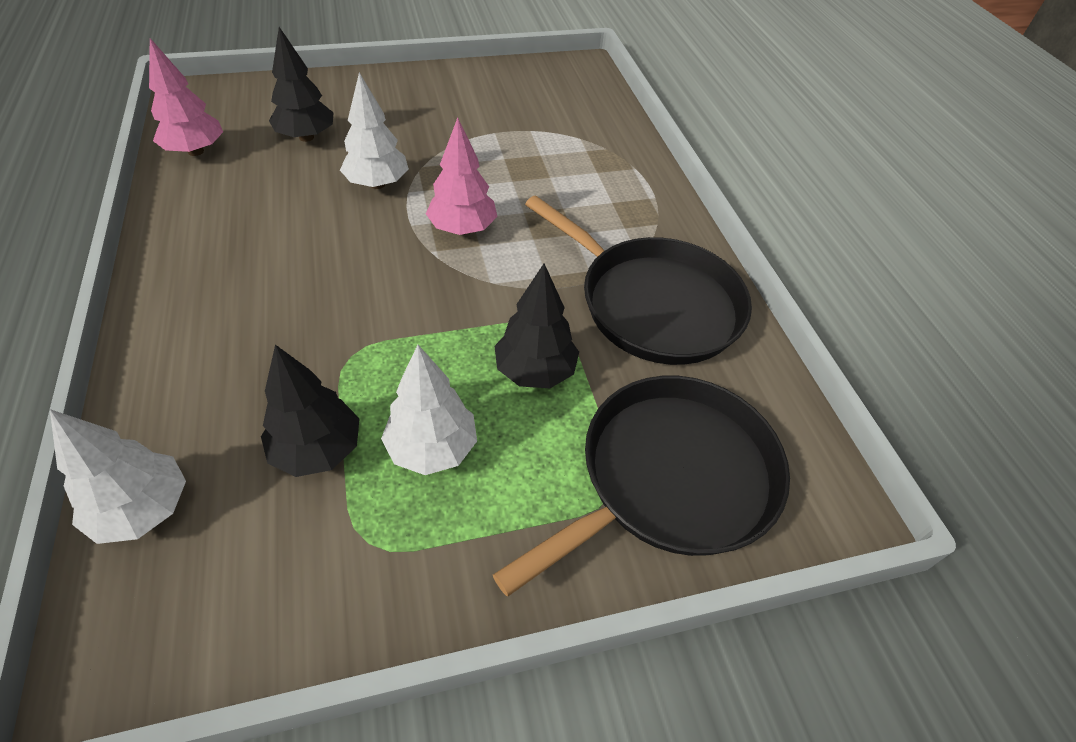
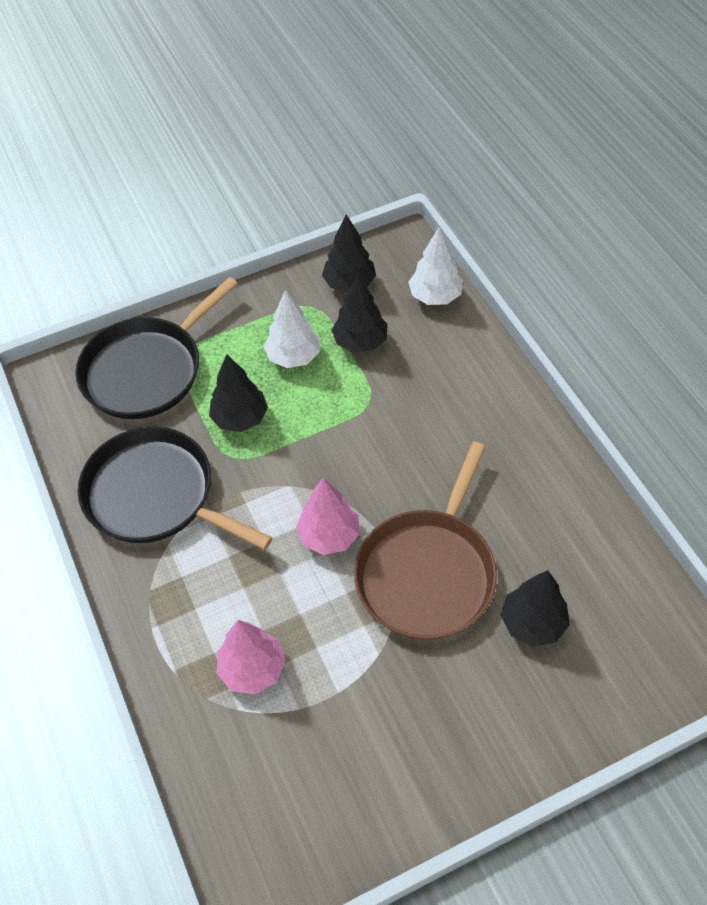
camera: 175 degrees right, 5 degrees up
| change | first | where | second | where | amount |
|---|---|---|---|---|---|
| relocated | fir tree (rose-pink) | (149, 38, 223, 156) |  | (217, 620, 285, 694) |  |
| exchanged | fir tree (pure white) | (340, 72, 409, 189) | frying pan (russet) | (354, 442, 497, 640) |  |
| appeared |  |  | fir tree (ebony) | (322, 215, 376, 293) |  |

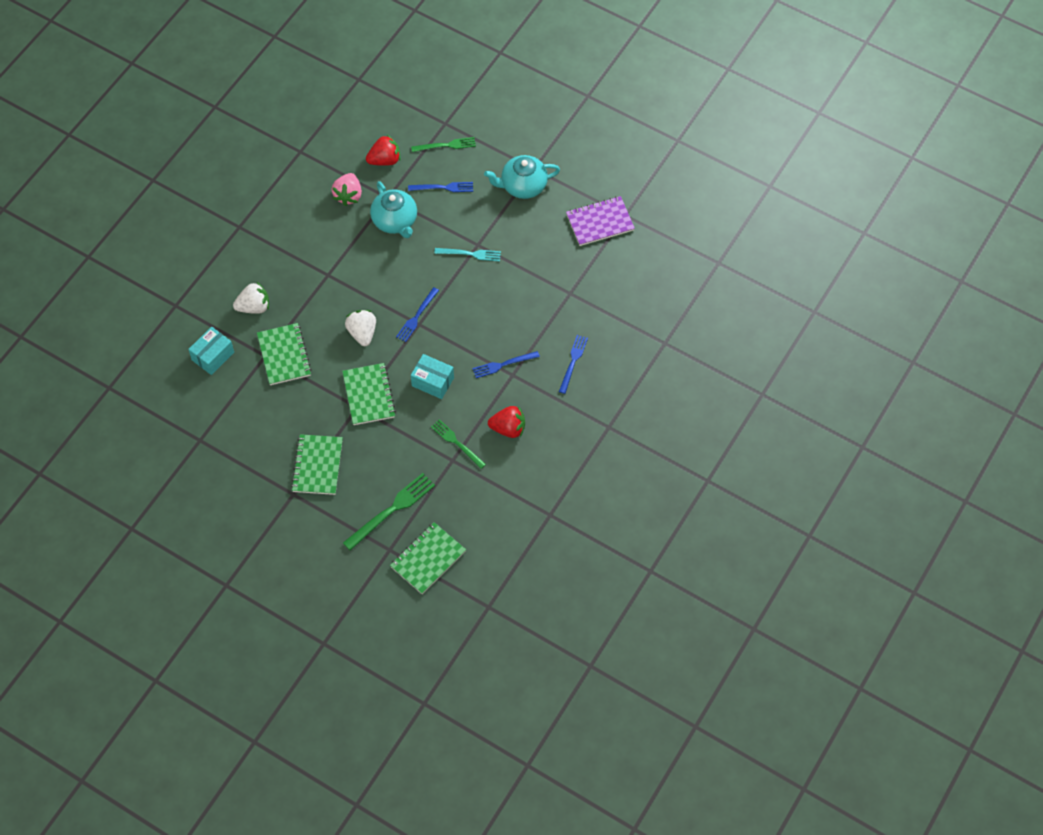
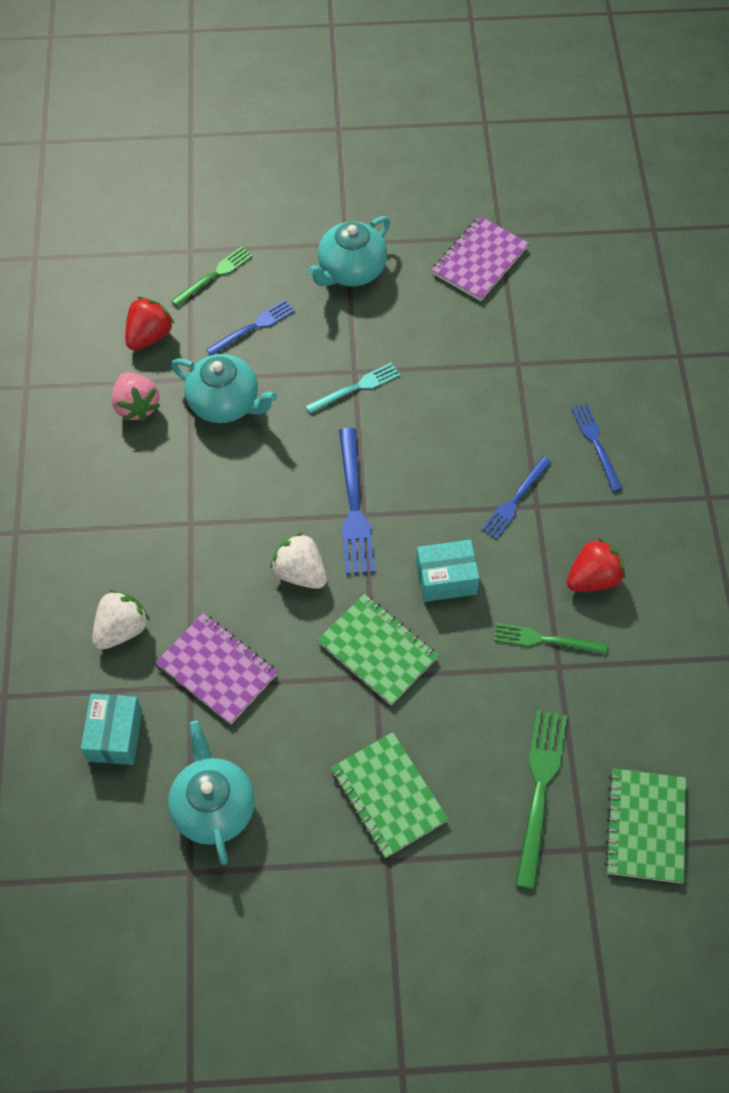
camera: 35 degrees left, 0 degrees up
| change | first | where | second | where | amount |
|---|---|---|---|---|---|
| colour | notepad (emerald) | (257, 323, 312, 385) | notepad (royal purple) | (156, 613, 277, 725) |  |
| size | table fork (cobalt) | (396, 287, 439, 342) |  | (339, 428, 375, 574) | x1.55 |
| appeared |  |  | teapot (turquoise) | (168, 721, 255, 865) |  |

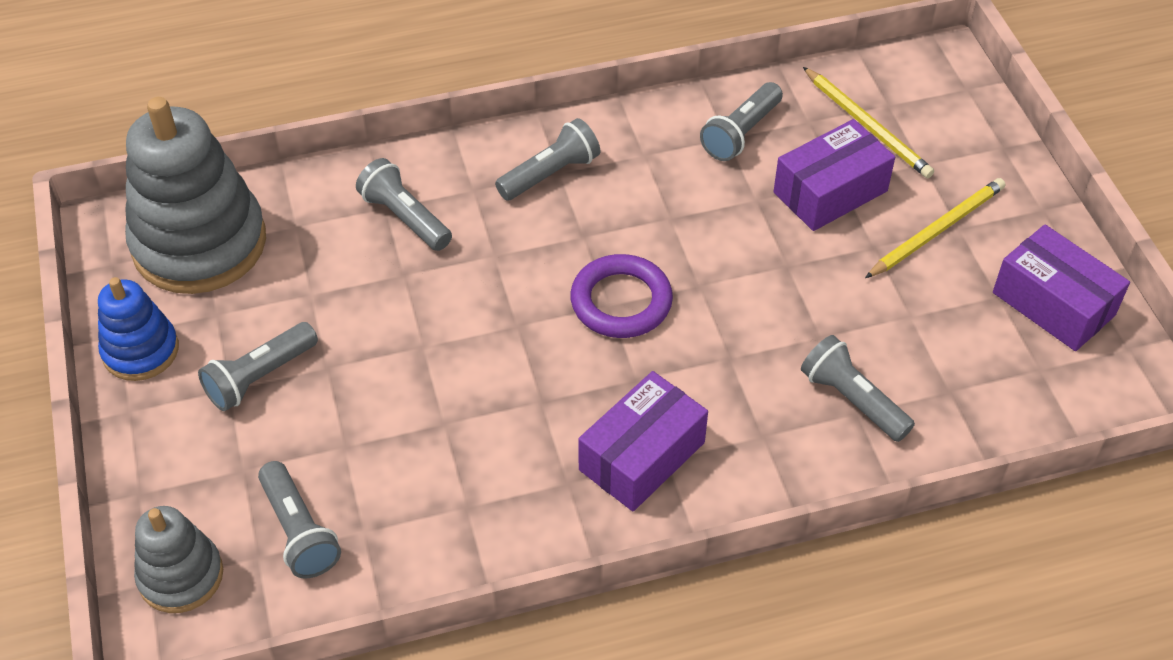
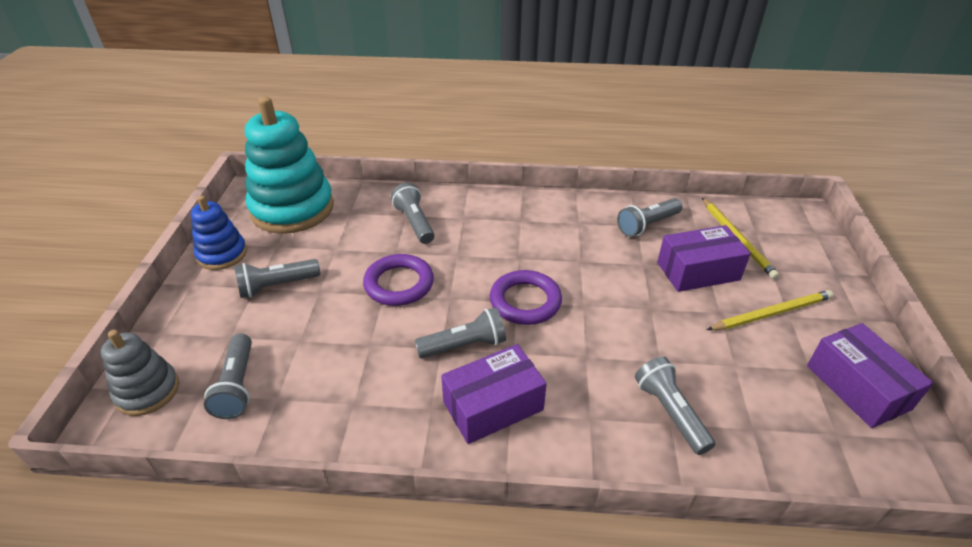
camera: 20 degrees right, 10 degrees down
| change | first | where | second | where | amount |
|---|---|---|---|---|---|
| colour | stacking rings (gray) | (125, 97, 266, 294) | stacking rings (turquoise) | (245, 96, 334, 234) |  |
| relocated | flashlight (gray) | (495, 118, 600, 201) |  | (415, 307, 506, 358) |  |
| appeared |  |  | torus (royal purple) | (363, 254, 434, 306) |  |

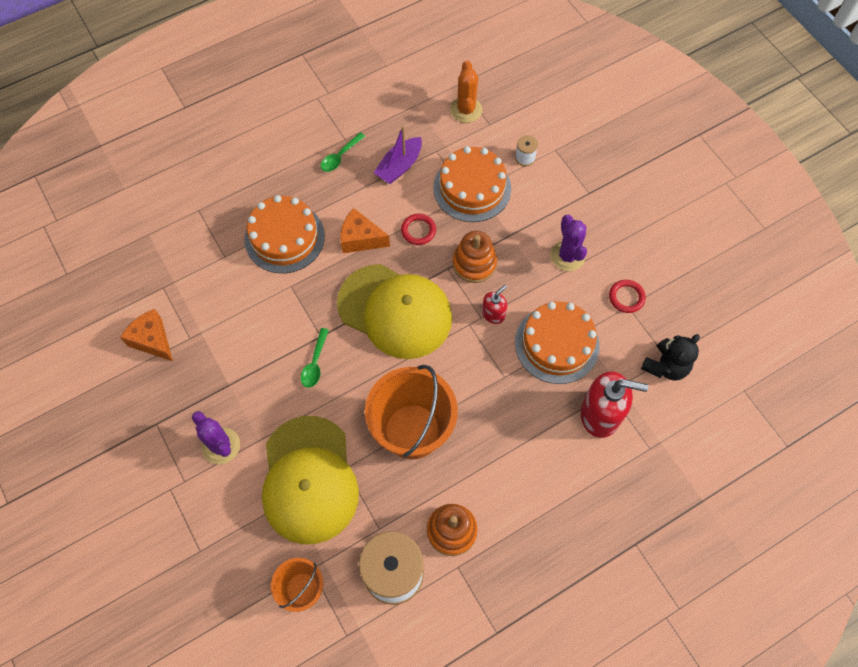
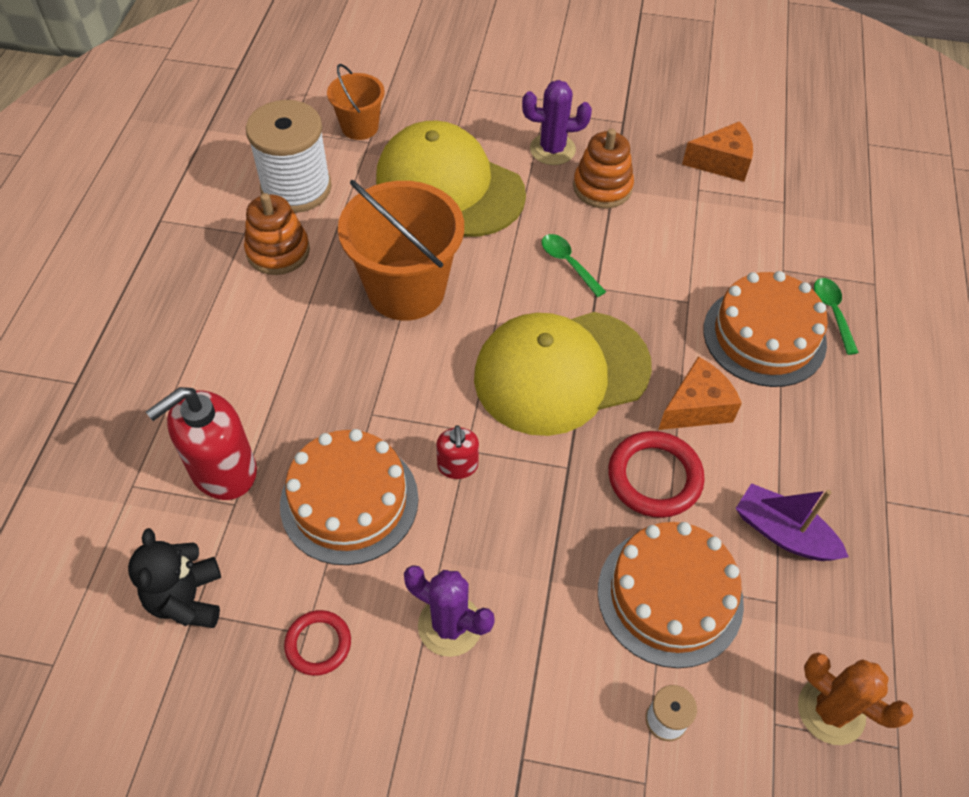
camera: 130 degrees right, 10 degrees down
| change | first | where | second | where | amount |
|---|---|---|---|---|---|
| relocated | tablespoon (emerald) | (321, 132, 365, 172) |  | (814, 278, 859, 355) |  |
| spun | sailboat (royal purple) | (374, 126, 422, 184) |  | (736, 483, 849, 561) | 45 degrees counterclockwise |
| size | torus (red) | (401, 214, 436, 245) |  | (608, 431, 705, 518) | x1.61 |
| relocated | stacking rings (orange) | (453, 231, 497, 283) |  | (573, 129, 634, 209) |  |

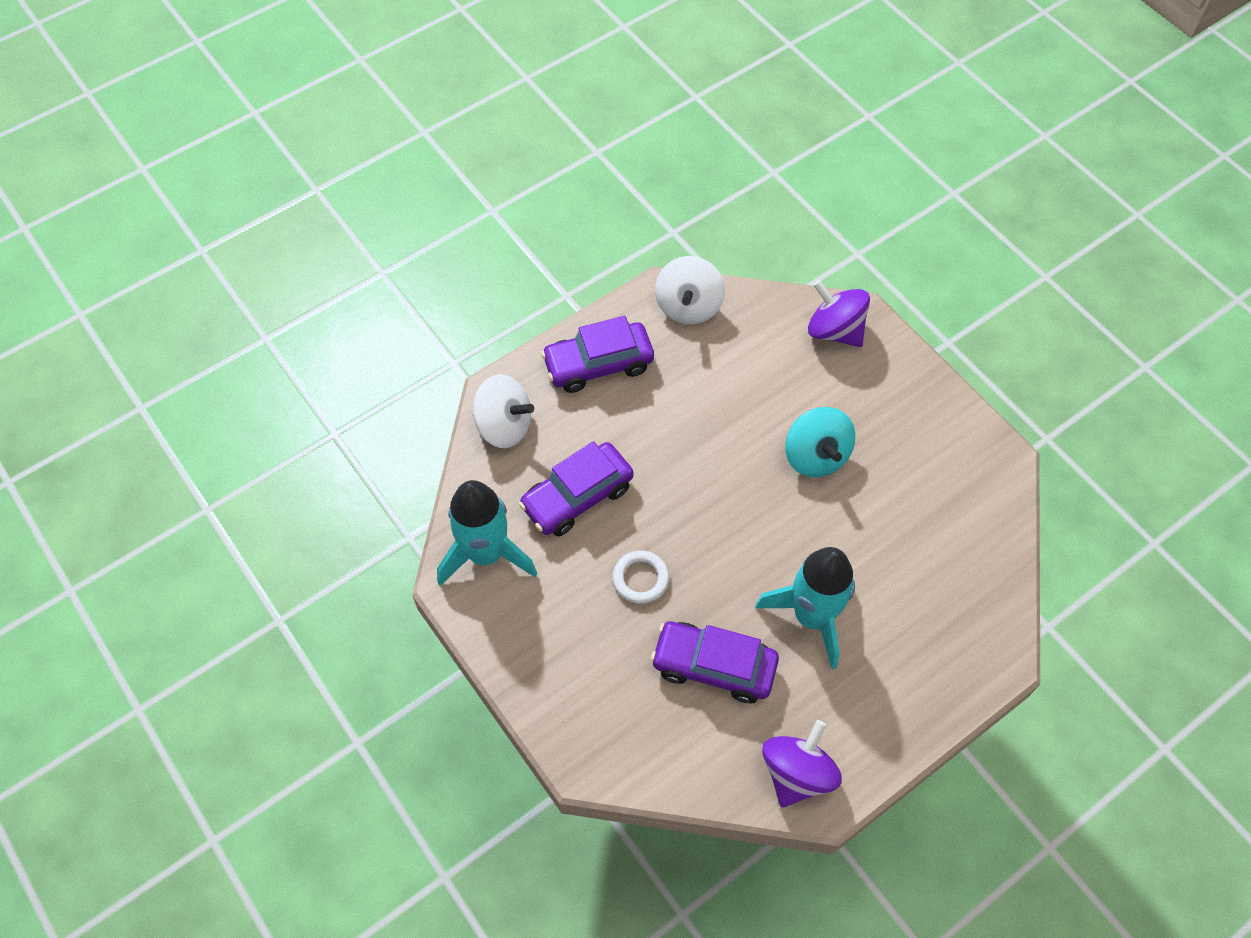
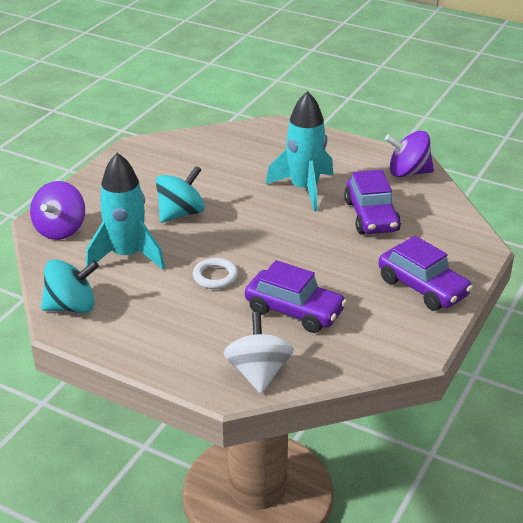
camera: 115 degrees left, 25 degrees down
| change | first | where | second | where | amount |
|---|---|---|---|---|---|
| relocated | spaceship (turquoise) | (437, 480, 537, 586) |  | (86, 153, 165, 270) |  |
| relocated | automobile (royal purple) | (541, 316, 654, 393) |  | (379, 236, 473, 311) |  |
| relocated | torus (pure white) | (612, 550, 669, 604) |  | (193, 258, 238, 289) |  |
| colour | toy top (pure white) | (655, 256, 725, 324) | toy top (turquoise) | (41, 259, 99, 313) |  |

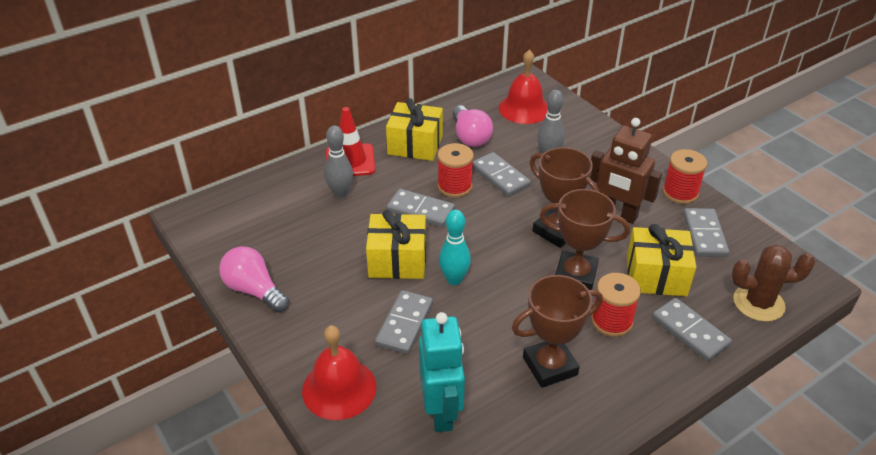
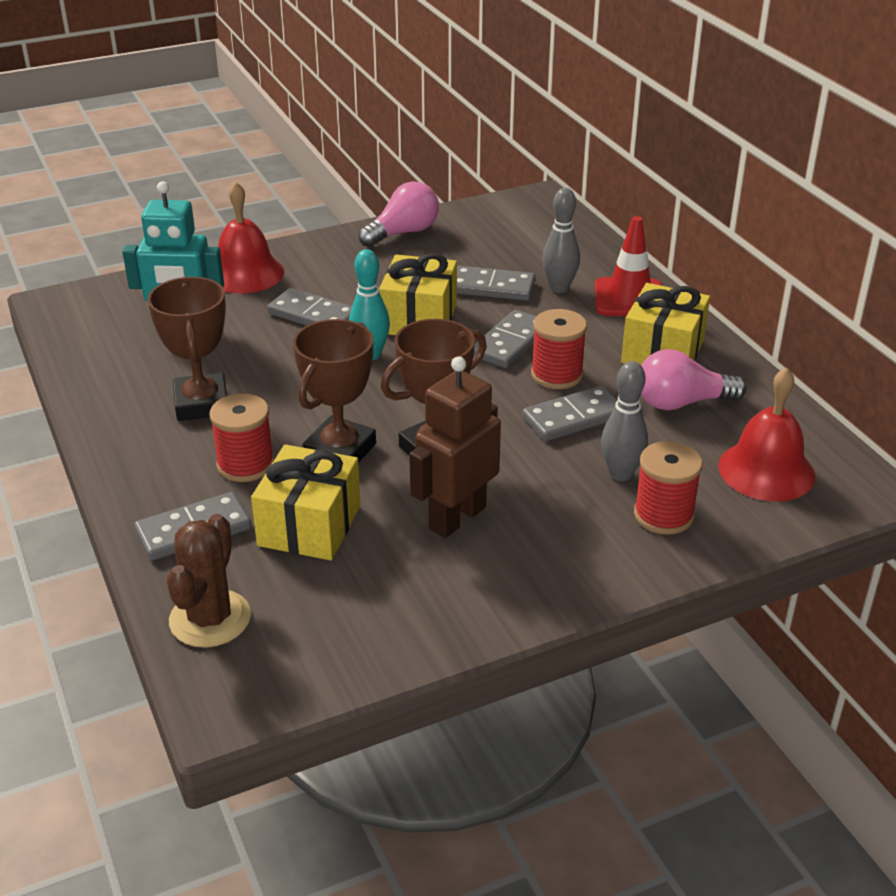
camera: 100 degrees right, 5 degrees down
| change | first | where | second | where | amount |
|---|---|---|---|---|---|
| relocated | spool (red) | (663, 149, 707, 204) |  | (634, 441, 702, 535) |  |
| relocated | domino (gray) | (683, 208, 729, 257) |  | (457, 266, 535, 301) |  |

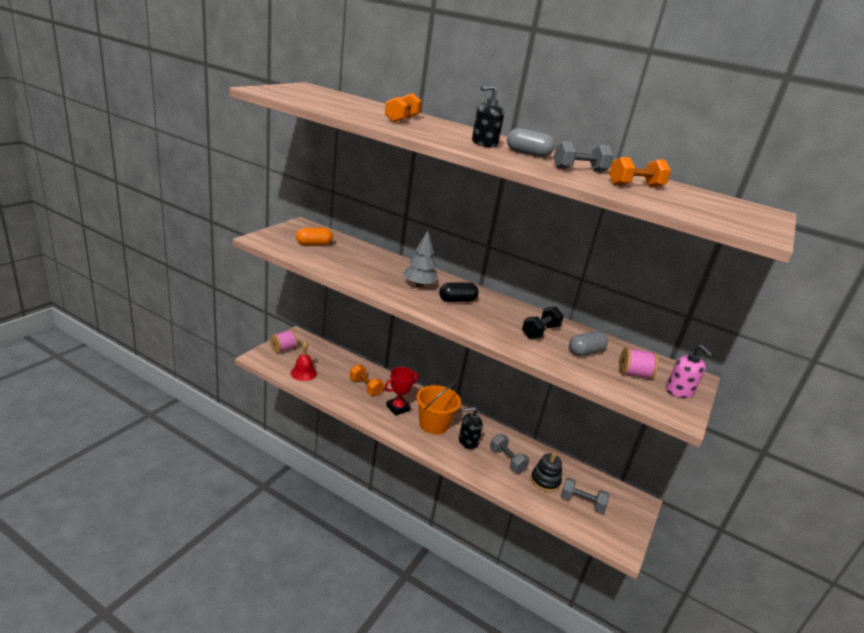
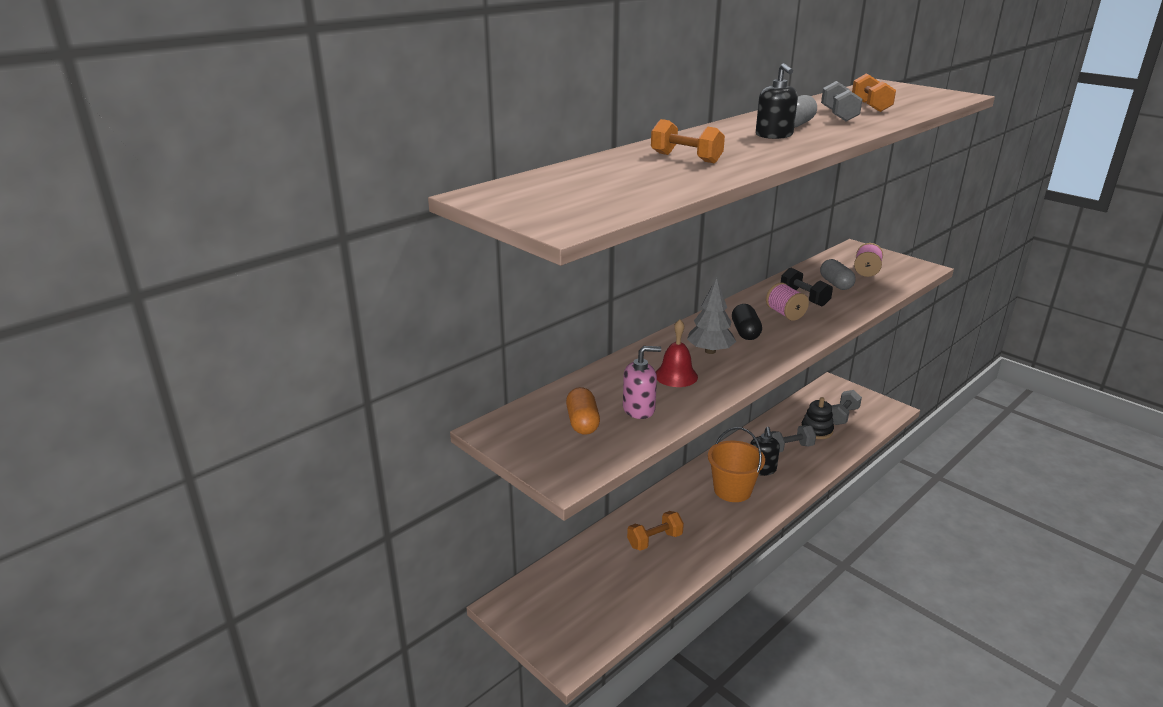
camera: 70 degrees left, 0 degrees up
| change | first | where | second | where | amount |
|---|---|---|---|---|---|
| relocated | spool (rose-pink) | (270, 330, 298, 353) |  | (766, 282, 809, 321) |  |
| relocated | school bell (red) | (290, 341, 317, 381) |  | (656, 319, 698, 387) |  |
| missing | prize cup (red) | (384, 367, 419, 416) |  |  |  |
| relocated | soap dispenser (rose-pink) | (666, 345, 713, 398) |  | (623, 346, 661, 419) |  |

